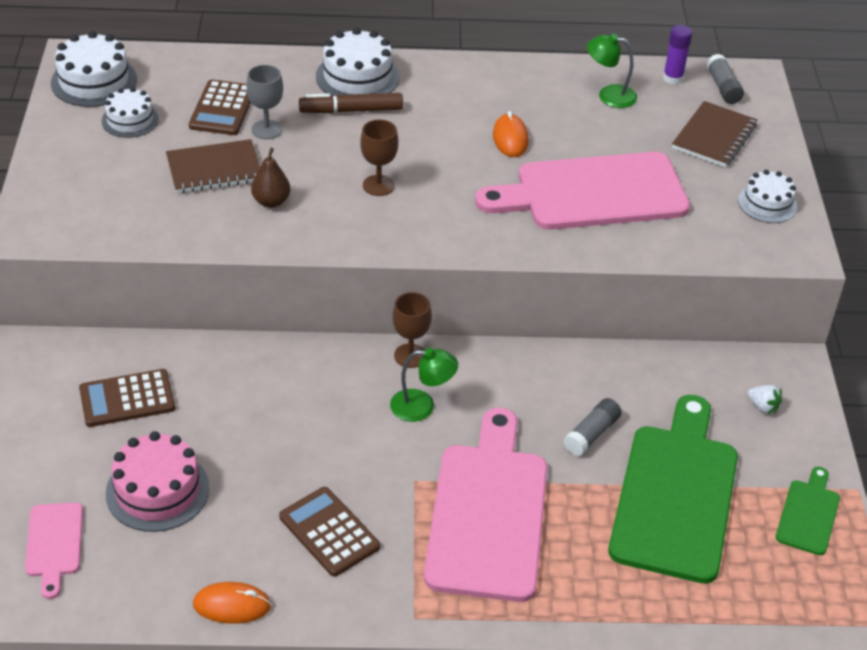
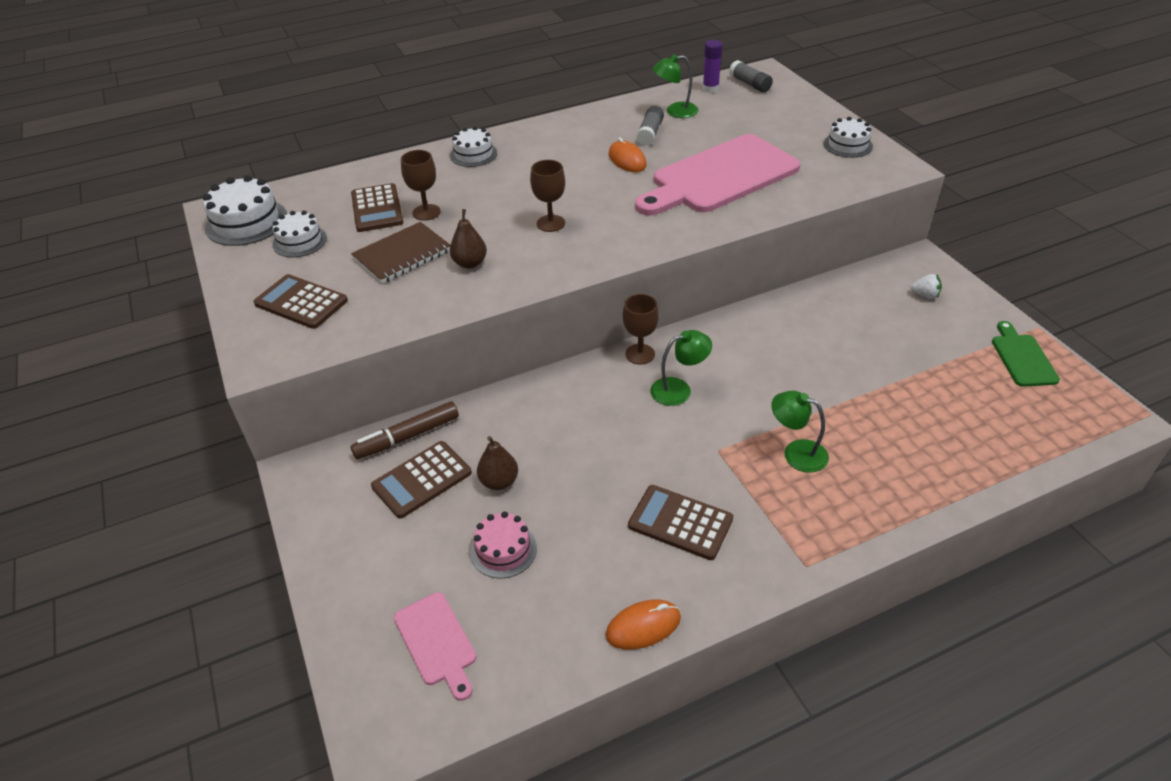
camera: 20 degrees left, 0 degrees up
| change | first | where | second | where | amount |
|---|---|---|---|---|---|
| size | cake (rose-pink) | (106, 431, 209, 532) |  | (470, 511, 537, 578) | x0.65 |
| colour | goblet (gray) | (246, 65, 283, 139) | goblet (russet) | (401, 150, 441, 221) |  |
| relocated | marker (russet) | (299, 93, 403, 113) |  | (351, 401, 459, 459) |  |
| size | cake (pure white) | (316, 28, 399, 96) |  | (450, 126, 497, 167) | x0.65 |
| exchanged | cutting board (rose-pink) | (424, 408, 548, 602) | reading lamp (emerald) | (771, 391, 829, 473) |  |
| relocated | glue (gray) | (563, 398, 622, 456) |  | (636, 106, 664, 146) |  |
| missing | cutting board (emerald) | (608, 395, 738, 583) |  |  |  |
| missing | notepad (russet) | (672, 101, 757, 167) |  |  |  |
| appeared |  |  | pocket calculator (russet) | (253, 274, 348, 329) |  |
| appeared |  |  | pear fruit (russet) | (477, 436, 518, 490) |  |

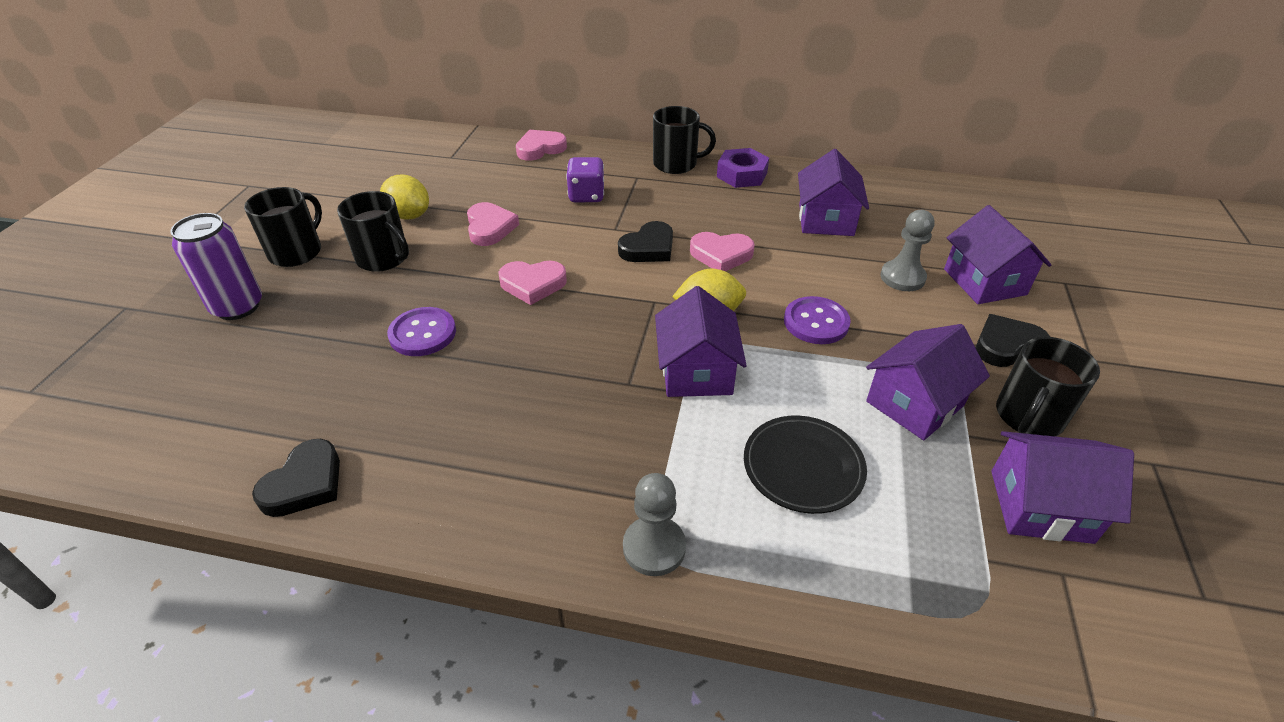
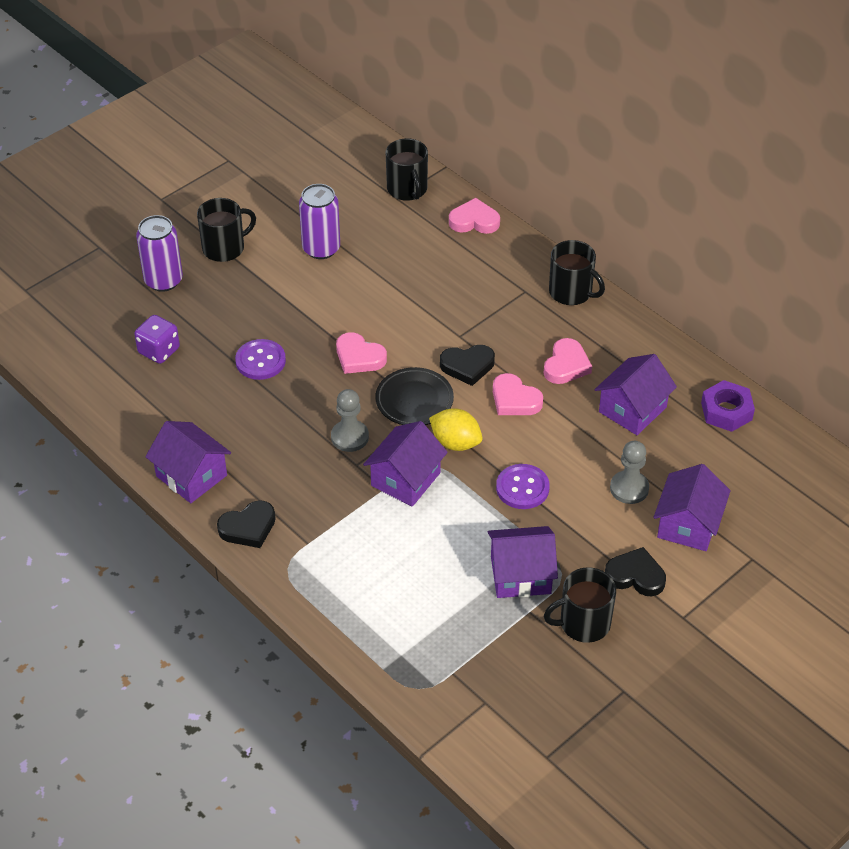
camera: 35 degrees right, 5 degrees up
| change | first | where | second | where | amount |
|---|---|---|---|---|---|
| relocated | heart (ebony) | (252, 439, 340, 517) |  | (217, 500, 276, 548) |  |
| relocated | mug (ebony) | (337, 191, 409, 272) |  | (386, 138, 428, 201) |  |
| exchanged | citrus fruit (golden) | (380, 175, 429, 220) | soda can (royal purple) | (299, 184, 340, 259) |  |
| relocated | heart (rose-pink) | (467, 202, 519, 246) |  | (543, 338, 592, 384) |  |
| relocated | game die (royal purple) | (566, 157, 604, 202) |  | (134, 315, 180, 364) |  |
| relocated | game pawn (gray) | (623, 473, 686, 576) |  | (331, 389, 369, 452) |  |
| relocated | nut (royal purple) | (717, 148, 769, 188) |  | (701, 380, 755, 432) |  |
| relocated | flat dish (ebony) | (744, 416, 867, 514) |  | (375, 367, 454, 425) |  |
| relocated | toy house (royal purple) | (991, 431, 1134, 544) |  | (145, 421, 231, 503) |  |

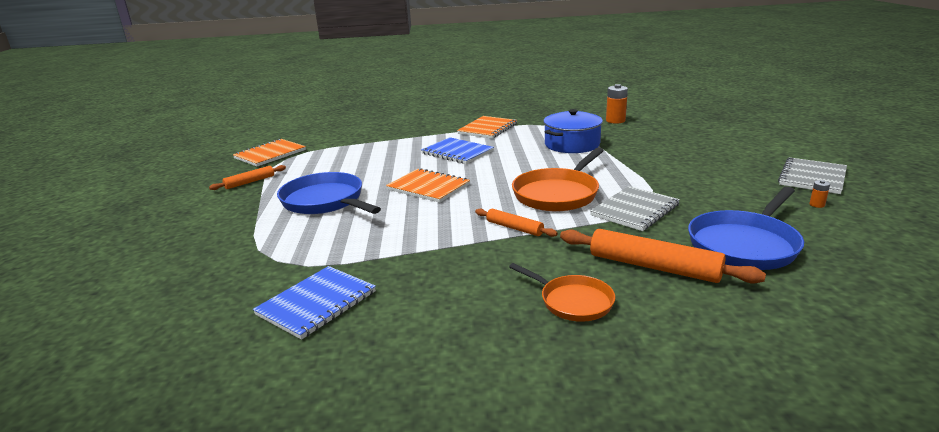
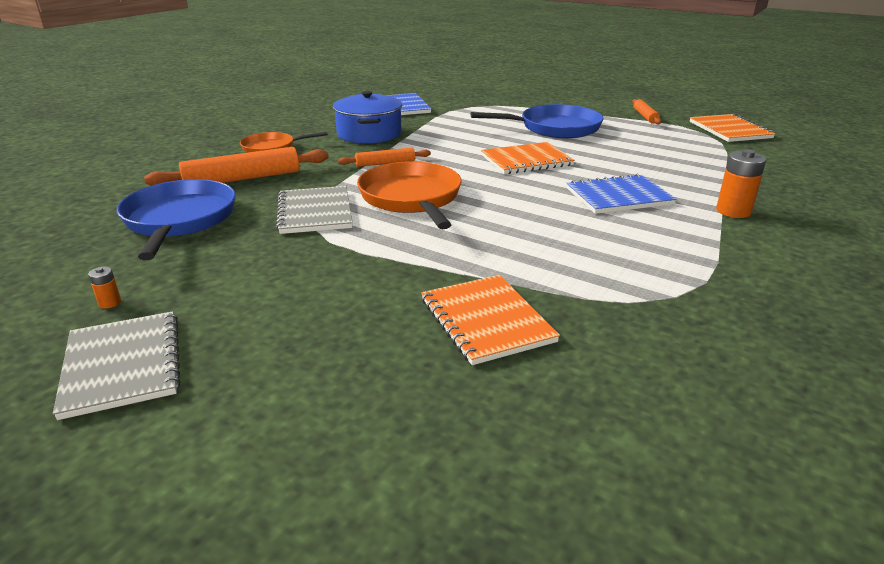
camera: 125 degrees right, 5 degrees up
| change | first | where | second | where | amount |
|---|---|---|---|---|---|
| relocated | notepad (orange) | (457, 116, 517, 139) |  | (421, 275, 560, 365) |  |
| relocated | cooking pot (cobalt) | (543, 109, 603, 153) |  | (333, 91, 402, 144) |  |
| relocated | battery (orange) | (606, 84, 628, 124) |  | (716, 149, 766, 218) |  |

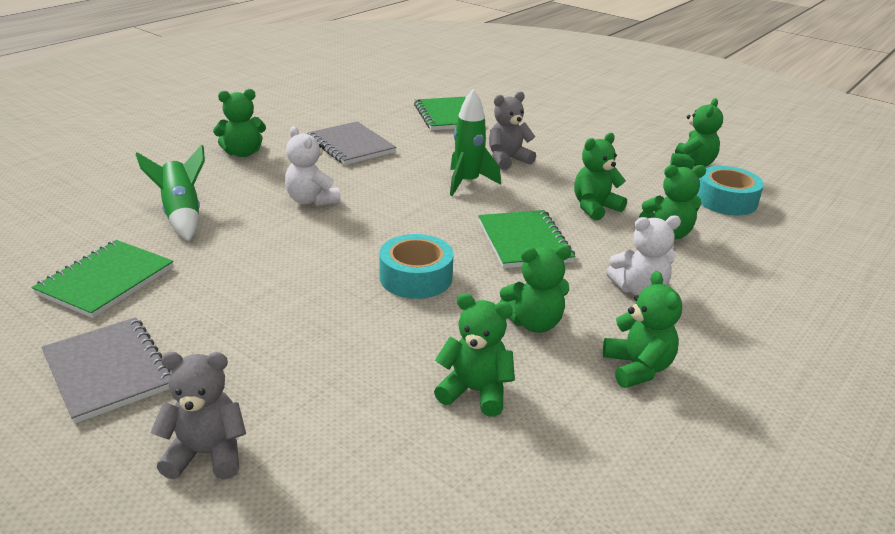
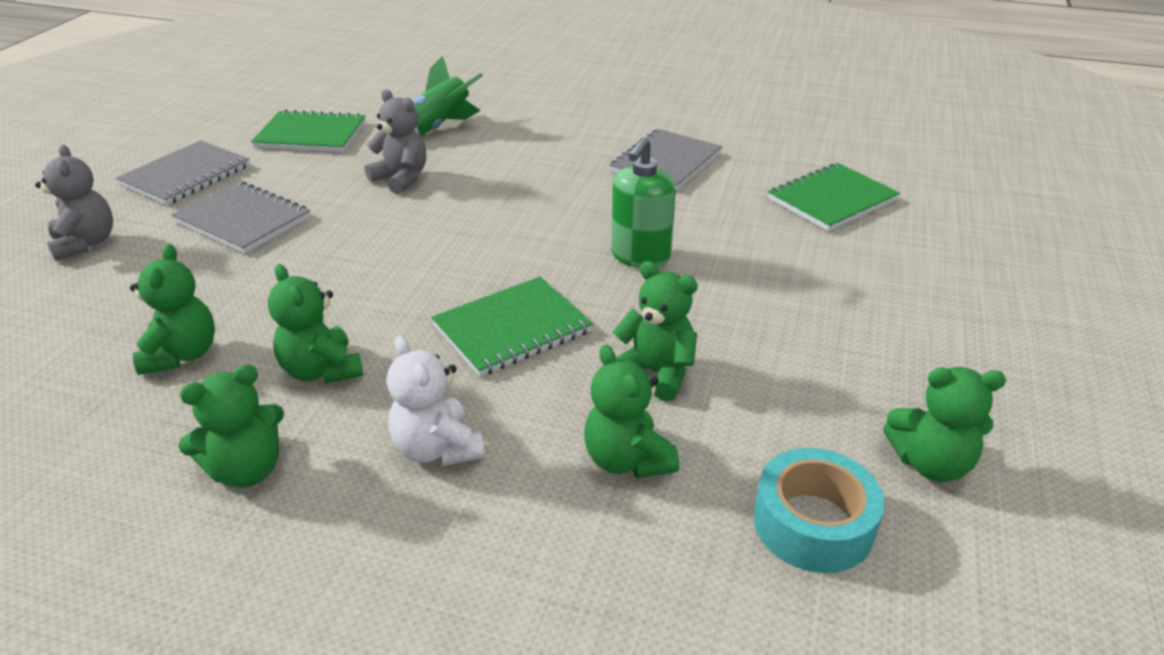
camera: 70 degrees right, 5 degrees up
| change | first | where | second | where | amount |
|---|---|---|---|---|---|
| missing | teddy (emerald) | (213, 89, 266, 157) |  |  |  |
| missing | teddy (pure white) | (285, 126, 341, 206) |  |  |  |
| missing | roll of tape (turquoise) | (379, 234, 454, 299) |  |  |  |
| exchanged | spaceship (emerald) | (450, 89, 501, 196) | soap dispenser (emerald) | (611, 137, 676, 268) |  |
| relocated | teddy (gray) | (489, 92, 536, 170) |  | (364, 89, 426, 194) |  |
| appeared |  |  | notepad (gray) | (171, 181, 310, 254) |  |

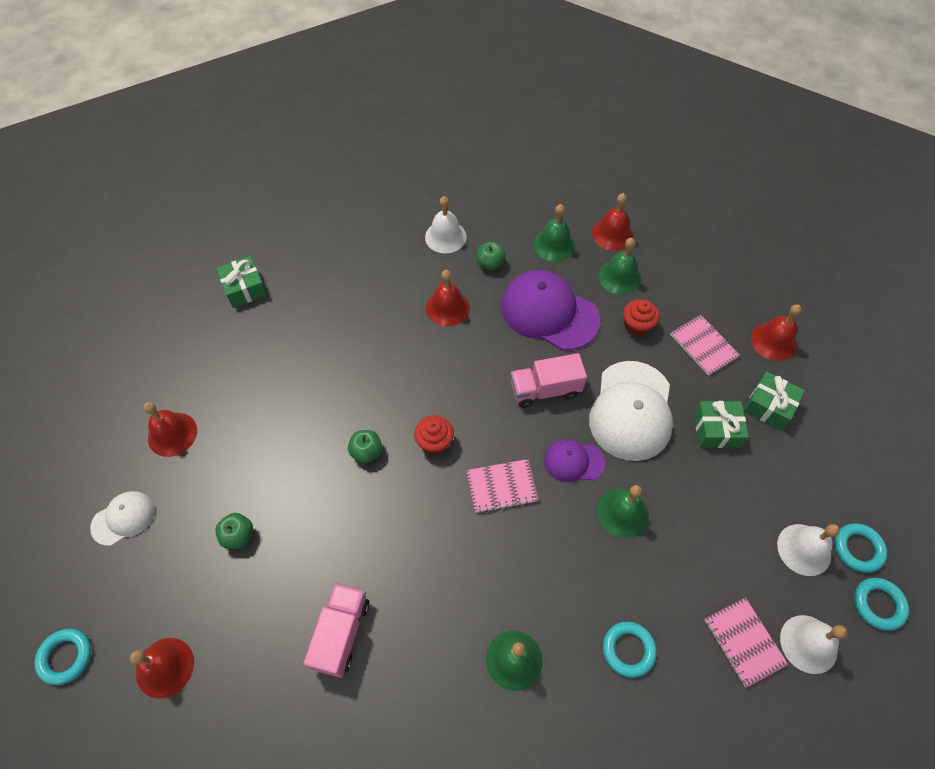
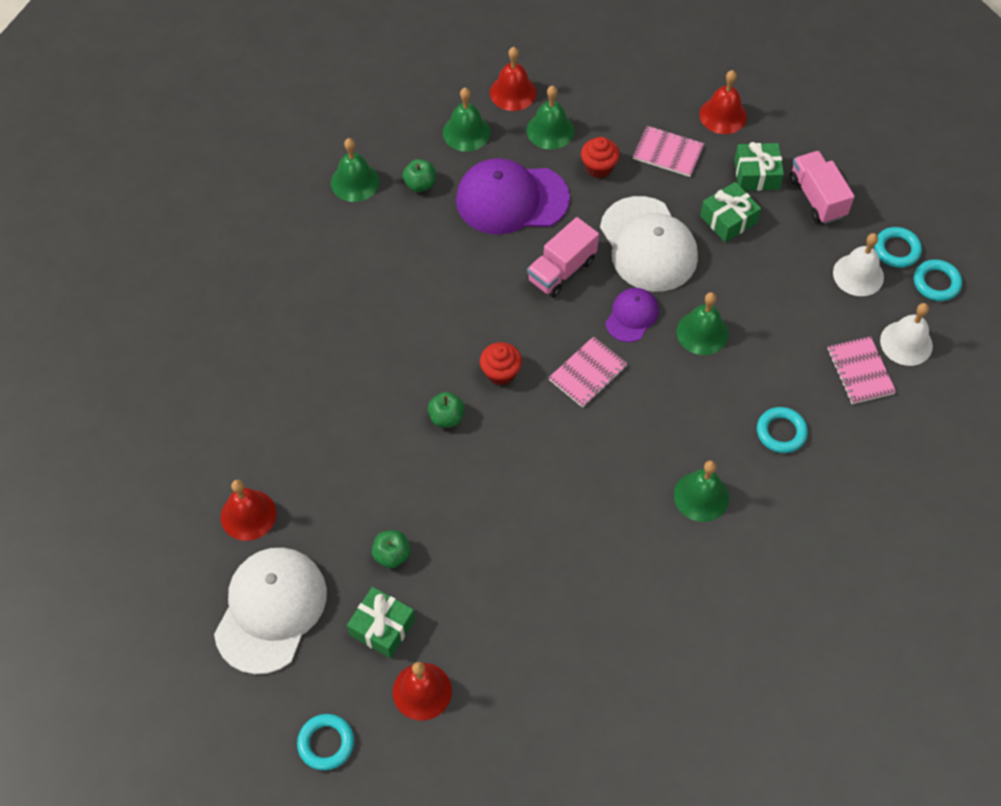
camera: 35 degrees left, 0 degrees up
| change | first | where | second | where | amount |
|---|---|---|---|---|---|
| size | cap (pure white) | (90, 491, 155, 546) |  | (214, 548, 327, 674) | x1.89 |
| relocated | wrapped gift (emerald) | (216, 256, 267, 308) |  | (347, 587, 415, 658) |  |
| relocated | lorry (rose-pink) | (303, 583, 369, 678) |  | (789, 151, 855, 224) |  |
| colour | school bell (pure white) | (425, 196, 467, 253) | school bell (emerald) | (331, 138, 380, 202) |  |
| missing | school bell (red) | (426, 270, 470, 326) |  |  |  |
| spun | cap (royal purple) | (544, 439, 605, 482) |  | (605, 288, 659, 342) | 150 degrees clockwise |
| spun | notepad (rose-pink) | (705, 598, 788, 688) |  | (828, 336, 896, 404) | 45 degrees clockwise |

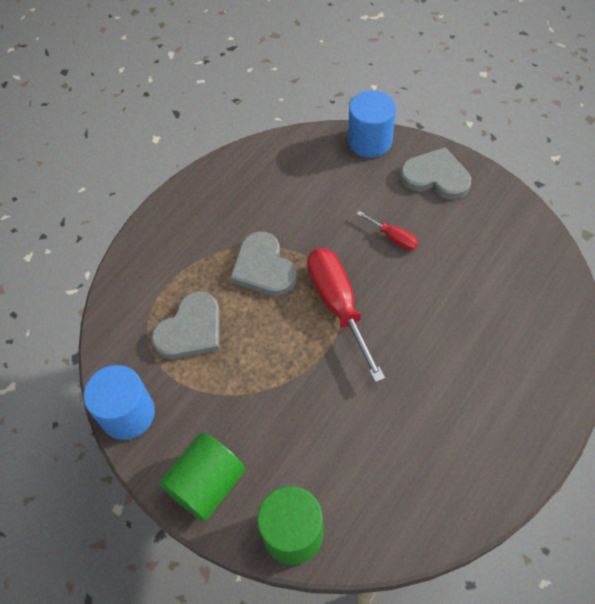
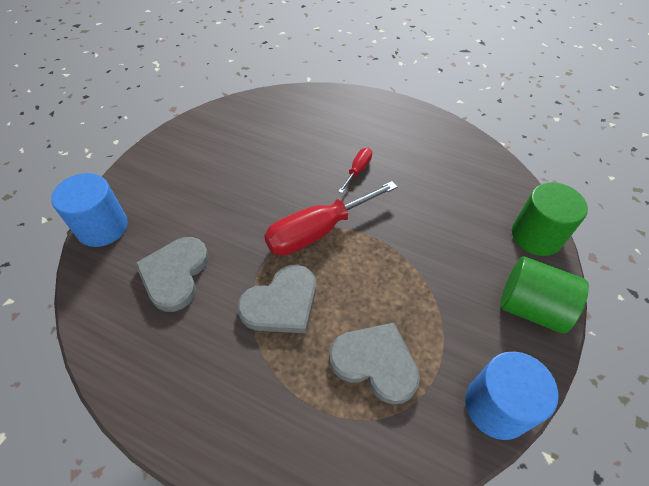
camera: 105 degrees left, 5 degrees down
| change | first | where | second | where | amount |
|---|---|---|---|---|---|
| relocated | hand screwdriver (red) | (357, 211, 418, 250) |  | (338, 148, 372, 193) |  |
| relocated | heart (gray) | (400, 147, 471, 200) |  | (135, 237, 209, 312) |  |

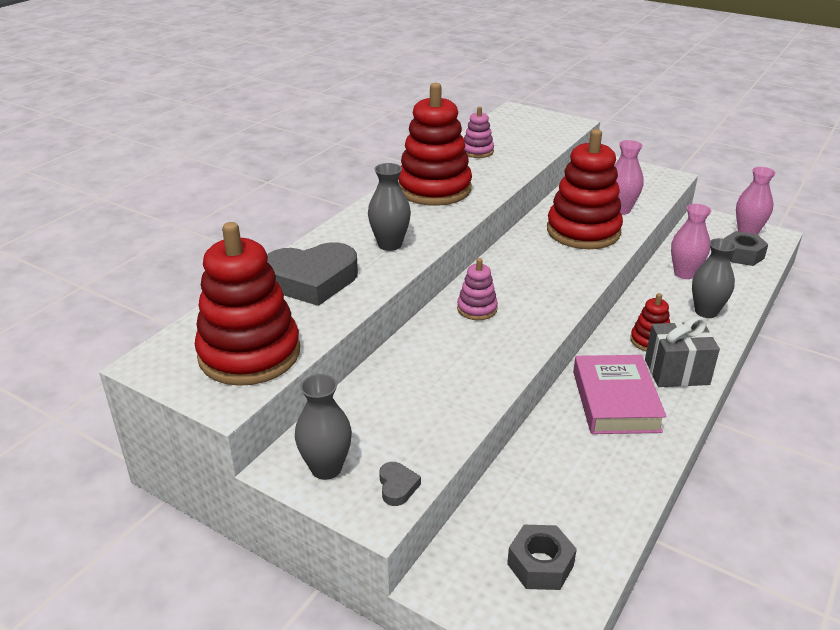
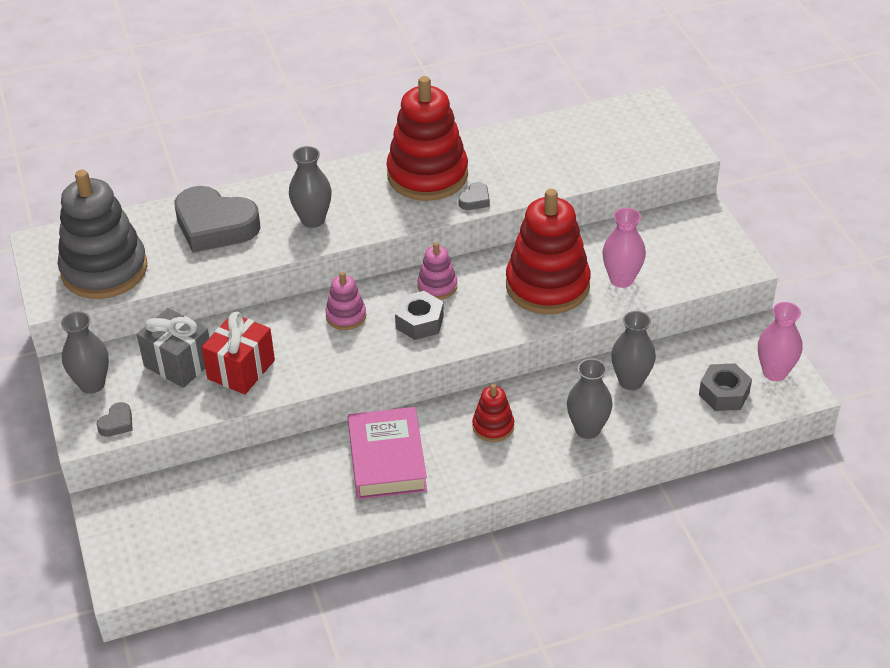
camera: 40 degrees right, 10 degrees up
| change | first | where | second | where | amount |
|---|---|---|---|---|---|
| colour | stacking rings (red) | (195, 222, 300, 386) | stacking rings (gray) | (58, 170, 147, 299) |  |
| relocated | stacking rings (rose-pink) | (464, 106, 494, 158) |  | (417, 242, 457, 300) |  |
| relocated | nut (gray) | (507, 525, 577, 590) |  | (395, 291, 444, 340) |  |
| spun | hardback (rose-pink) | (573, 355, 667, 434) |  | (348, 407, 427, 499) | 45 degrees counterclockwise |
| relocated | wrapped gift (gray) | (645, 316, 720, 387) |  | (137, 308, 209, 388) |  |
| colour | tall vase (rose-pink) | (671, 204, 711, 279) | tall vase (gray) | (611, 311, 656, 390) |  |
| appeared |  |  | wrapped gift (red) | (201, 312, 275, 395) |  |
| appeared |  |  | heart (gray) | (458, 182, 490, 210) |  |

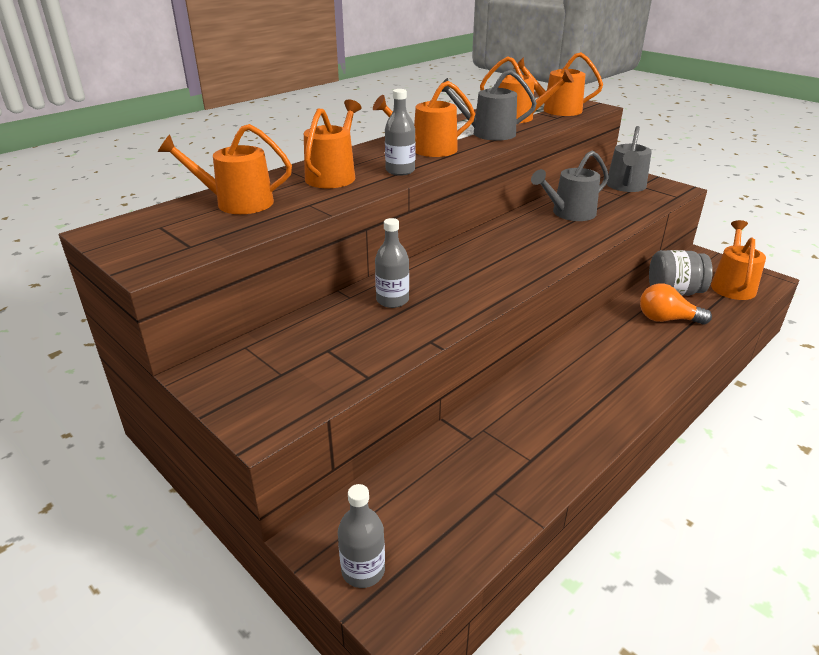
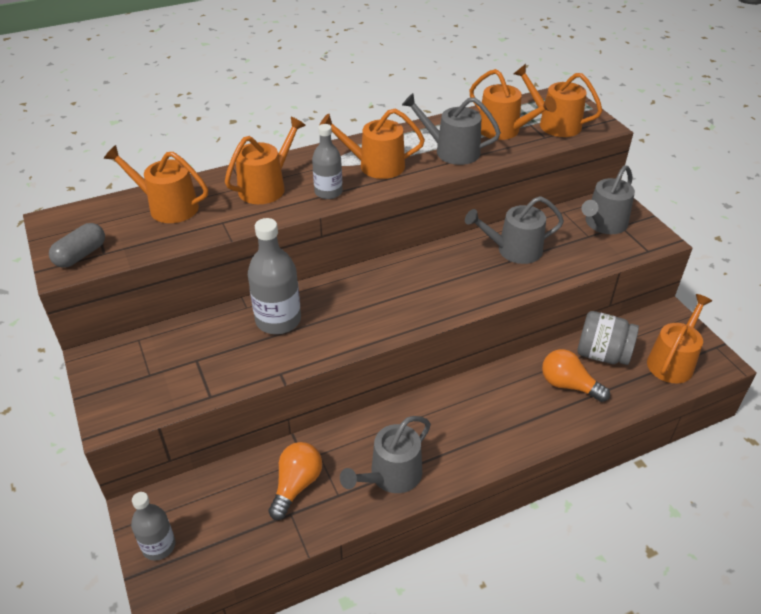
camera: 20 degrees right, 10 degrees up
| change | first | where | second | where | amount |
|---|---|---|---|---|---|
| size | drink bottle (gray) | (375, 218, 409, 308) |  | (248, 218, 301, 334) | x1.57 |
| appeared |  |  | pill shape (gray) | (49, 223, 105, 268) |  |
| appeared |  |  | bulb (orange) | (268, 442, 322, 520) |  |
| appeared |  |  | sprinkling can (gray) | (340, 416, 431, 493) |  |

